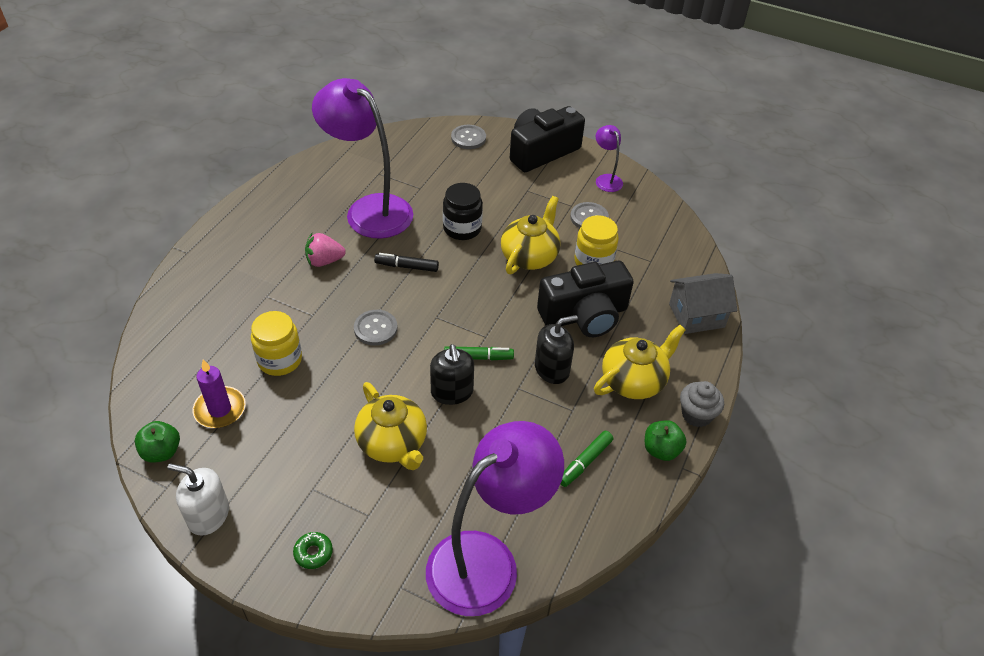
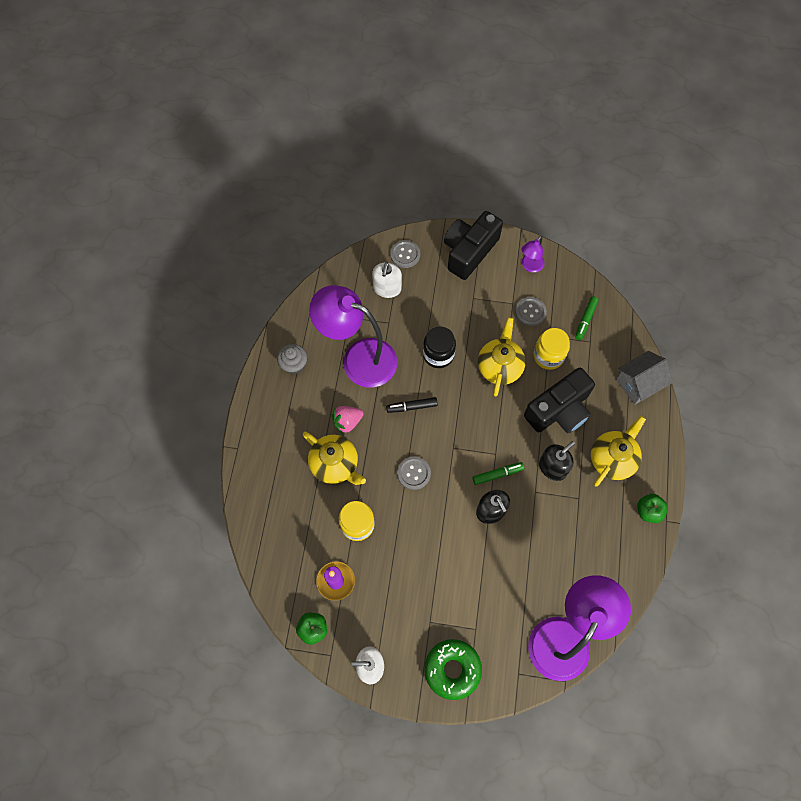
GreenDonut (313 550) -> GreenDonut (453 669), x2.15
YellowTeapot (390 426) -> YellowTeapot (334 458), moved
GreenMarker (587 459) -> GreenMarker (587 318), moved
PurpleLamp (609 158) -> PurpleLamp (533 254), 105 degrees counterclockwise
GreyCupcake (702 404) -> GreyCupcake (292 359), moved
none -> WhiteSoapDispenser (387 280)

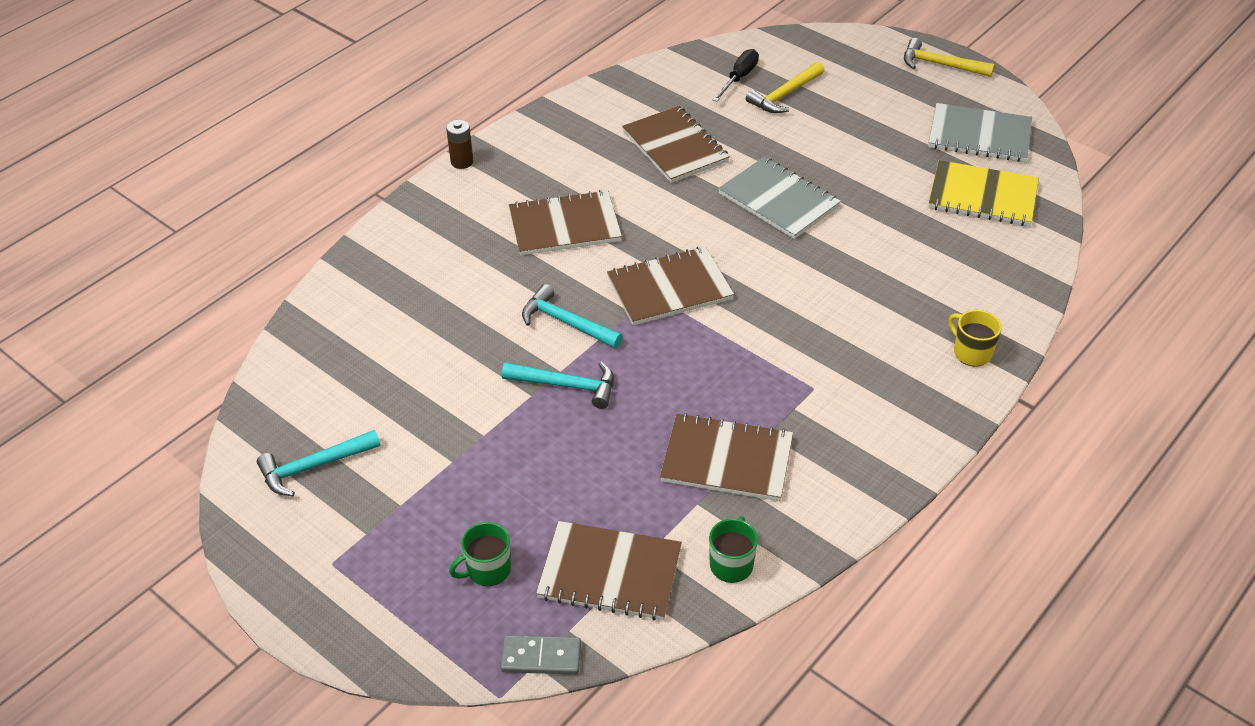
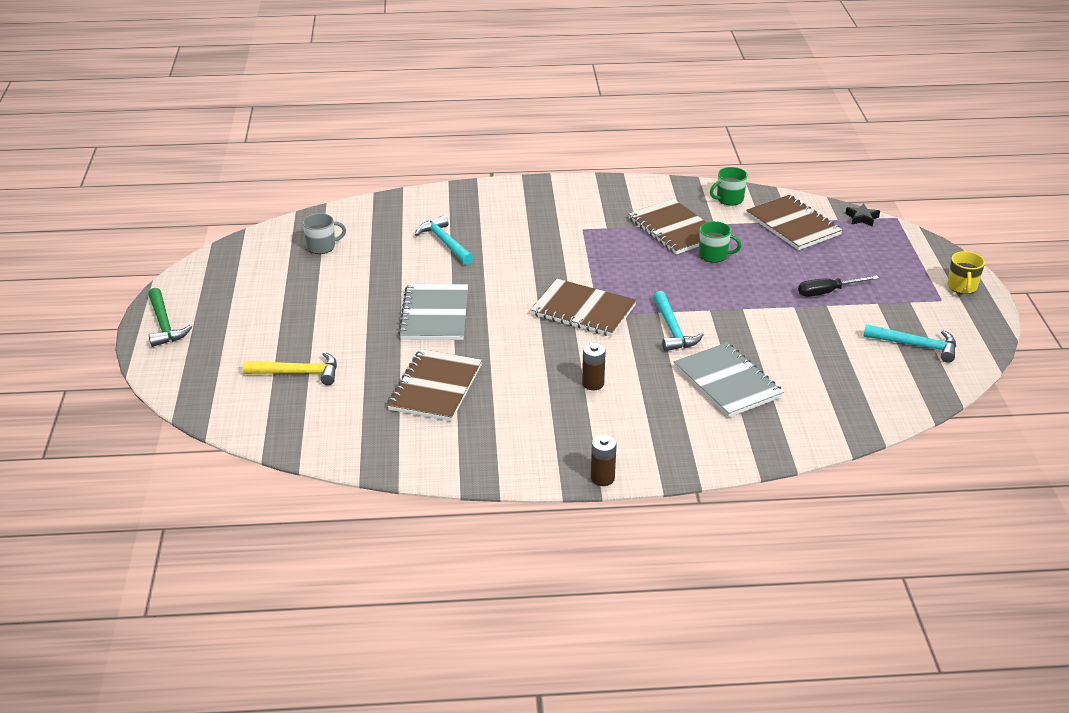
GreenMug (480 554) -> GreenMug (720 242), moved
GreyDomino (541 655) -> BlackStar (862 215)
TurquoiseHammer (558 385) -> TurquoiseHammer (444 240), moved
BrownNotebook (565 223) -> BrownBattery (594 366)
BlackScrewdriver (736 75) -> BlackScrewdriver (838 286), moved
YellowHammer (949 57) -> GreenHammer (170 317)
YellowNotebook (983 193) -> GreyMug (324 233)
GreyNotebook (980 132) -> GreyNotebook (729 379), moved
YellowMug (975 338) -> YellowMug (966 272), moved

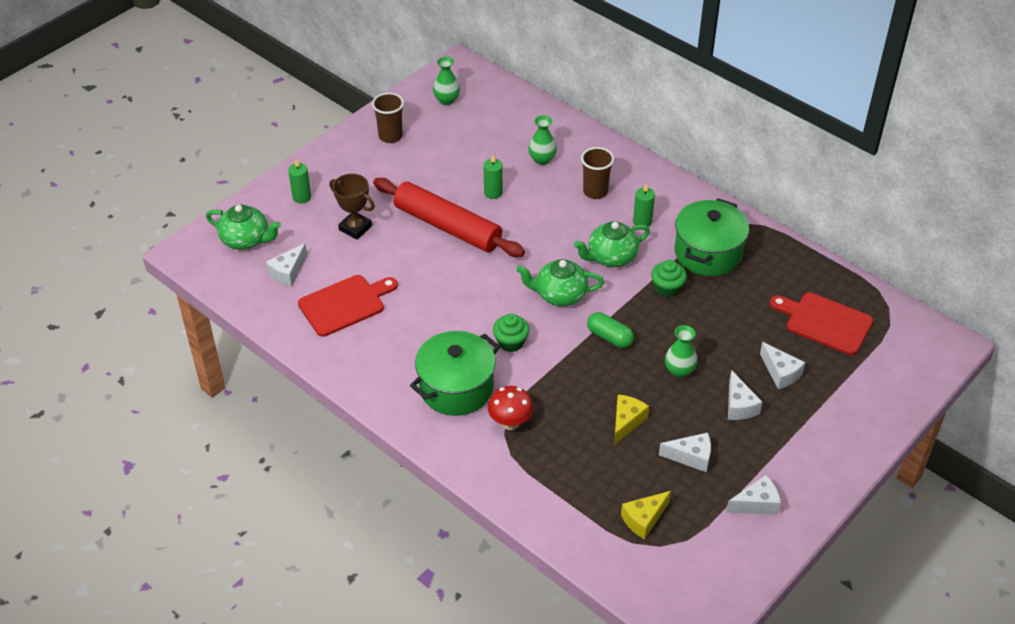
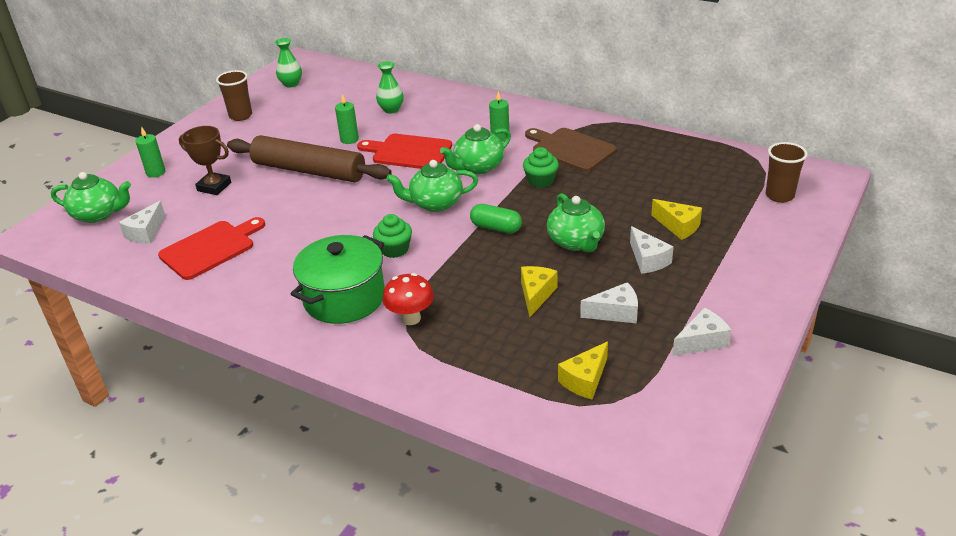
RedRollingPin (449 217) -> BrownRollingPin (309 158)
BrownCup (597 173) -> BrownCup (787 172), moved
GreenVase (681 351) -> GreenTeapot (576 222)
GreenPot (711 237) -> BrownCuttingBoard (570 150)
WhiteCheese (782 365) -> YellowCheese (676 219)
RedCuttingBoard (821 323) -> RedCuttingBoard (404 151), moved

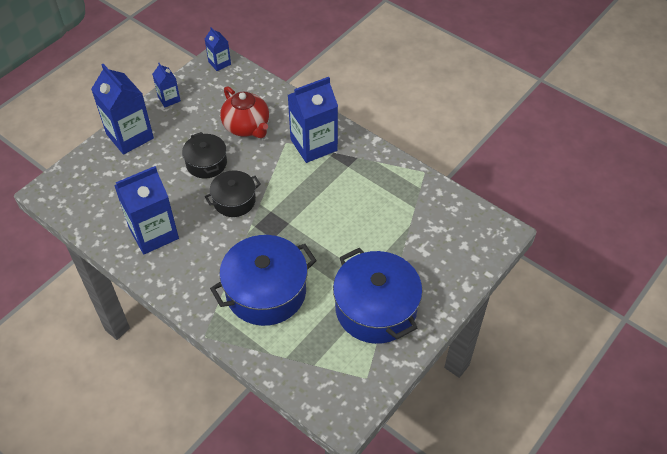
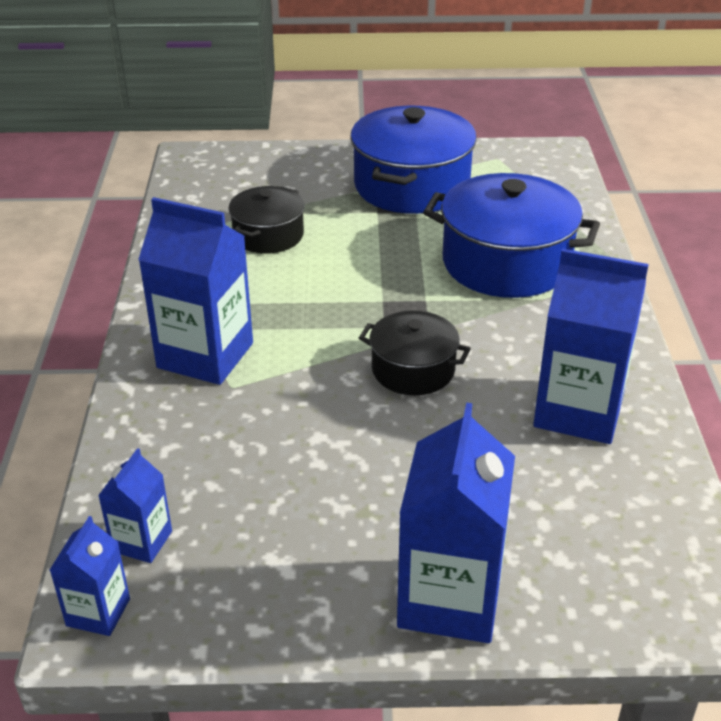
BlueCarton (166 85) -> BlueCarton (135 505), moved
BlackPot (204 155) -> BlackPot (266 220), moved
RedTeapot (244 112) -> none

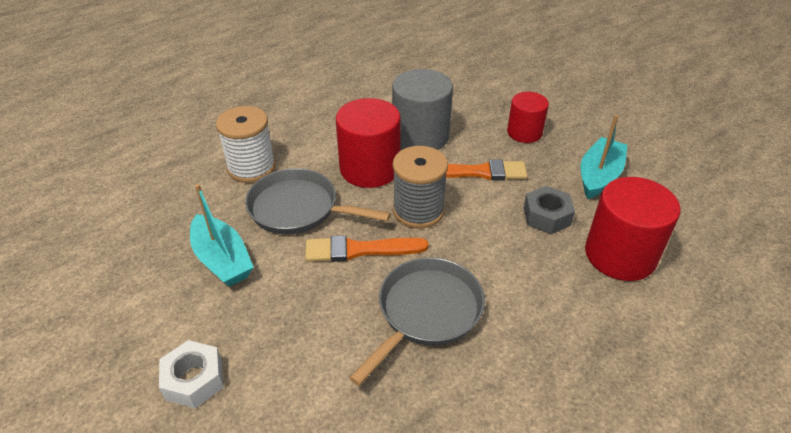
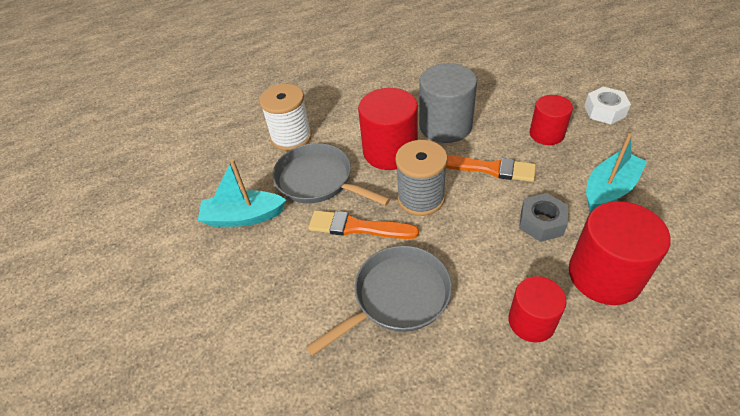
WhiteNut (191 374) -> WhiteNut (607 105), moved
TurquoiseBoat (222 235) -> TurquoiseBoat (242 193), 105 degrees clockwise
none -> RedCylinder (537 309)

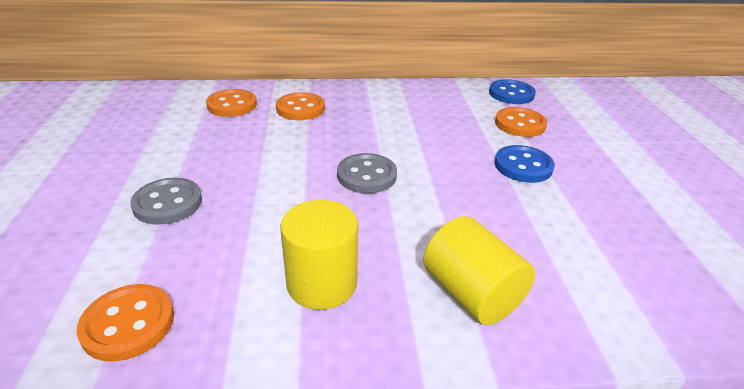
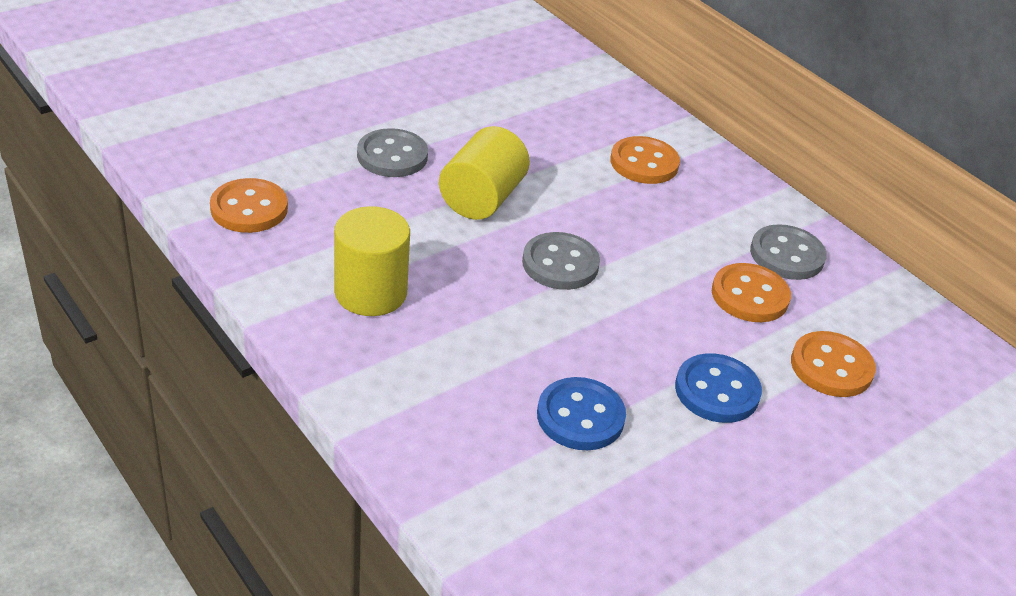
OrangeButton (231 103) -> OrangeButton (751 292), moved
YellowCylinder (479 270) -> YellowCylinder (484 173), moved
BlueButton (512 91) -> BlueButton (581 413), moved
none -> GreyButton (788 252)

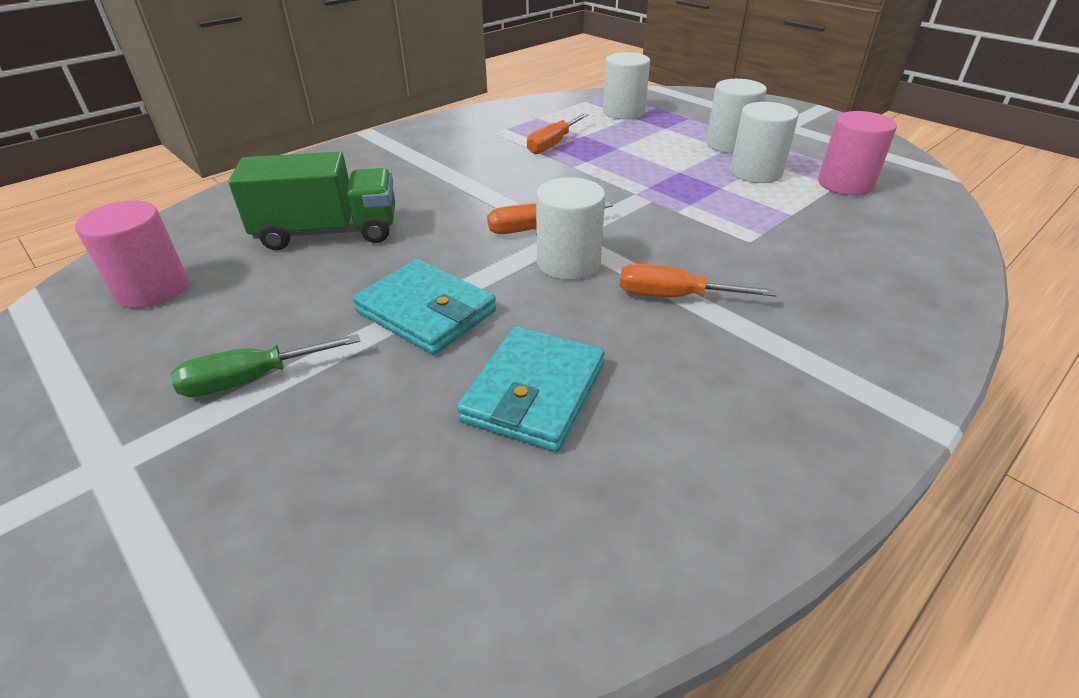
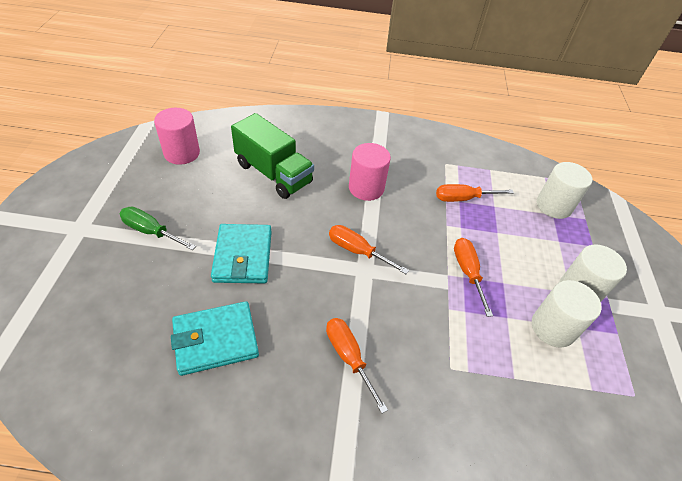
WhiteCylinder (570 228) -> none
PinkCylinder (857 153) -> PinkCylinder (370 172), moved
none -> OrangeScrewdriver (473 277)

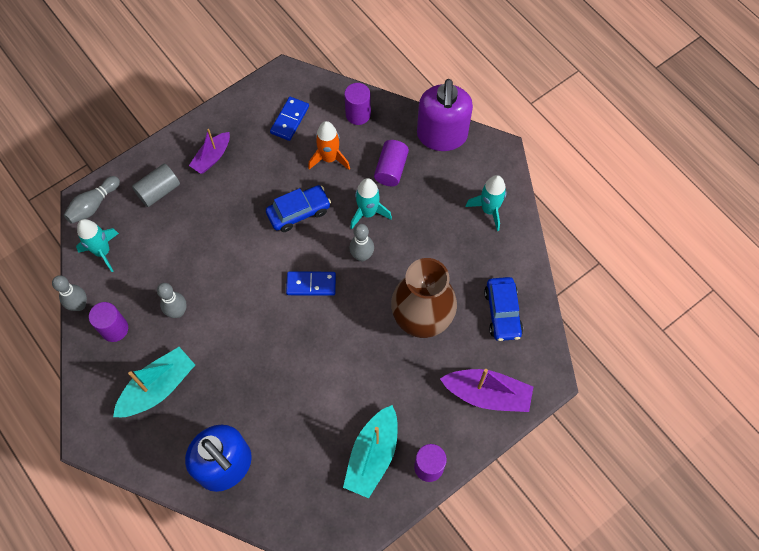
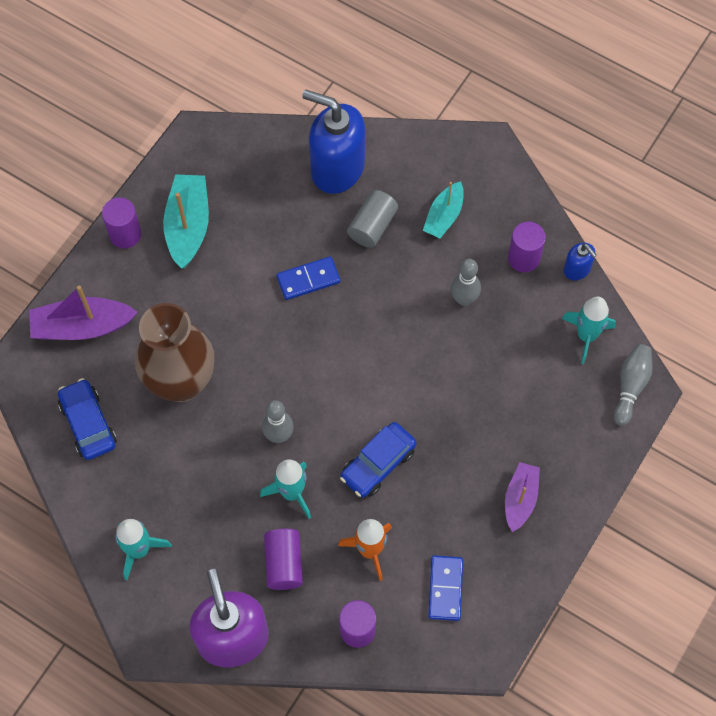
GreyBowlingPin (69 293) -> BlueSoapDispenser (580 261)
TurquoiseBoat (154 382) -> TurquoiseBoat (443 209), x0.65
GreyCylinder (156 185) -> GreyCylinder (372 219), moved
BlueDomino (311 283) -> BlueDomino (308 278), moved

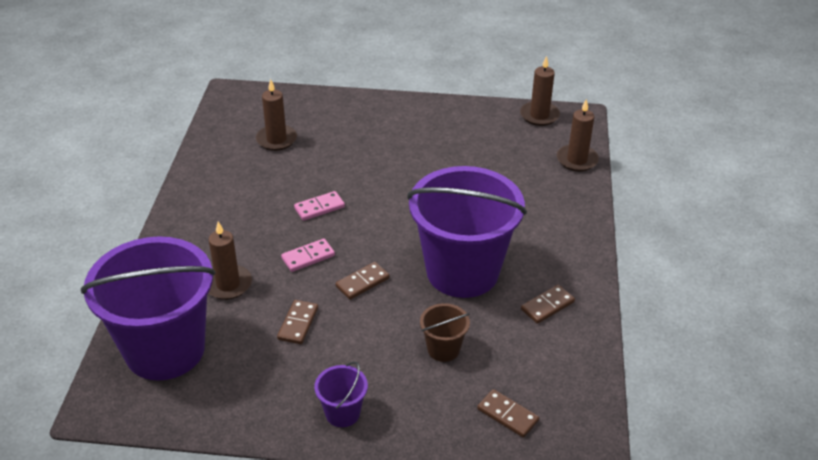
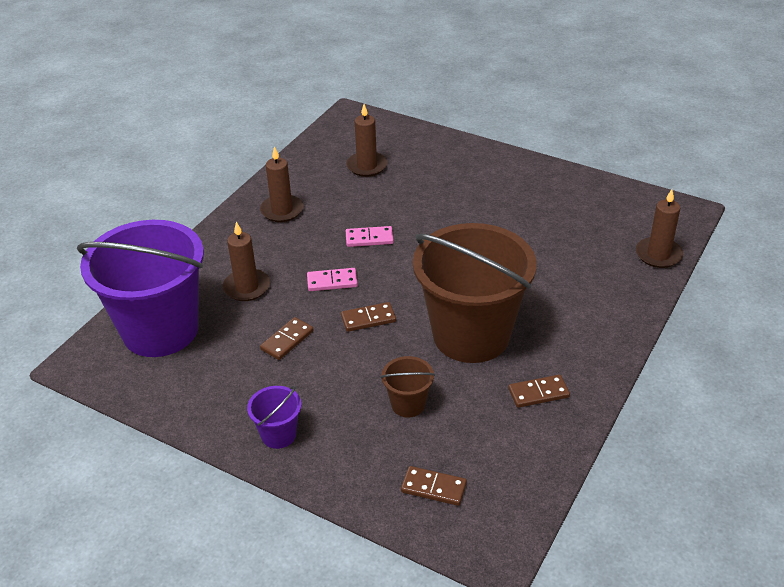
PurpleBucket (467 232) -> BrownBucket (475 293)
BrownDomino (508 413) -> BrownDomino (434 486), 45 degrees counterclockwise
BrownCandle (540 91) -> BrownCandle (282 184), moved

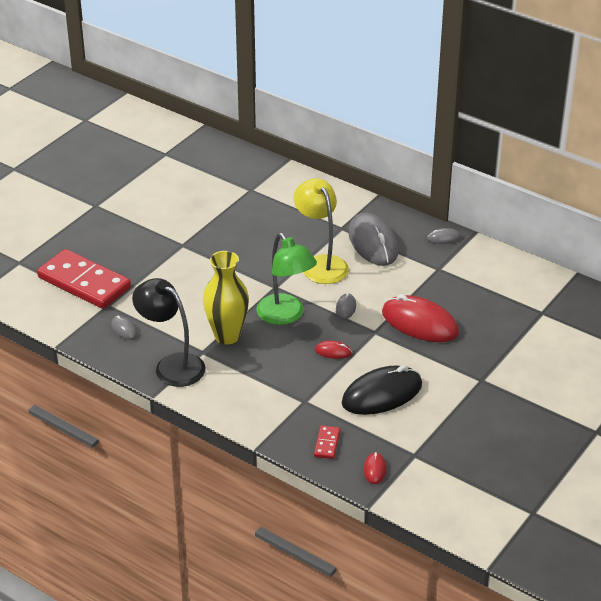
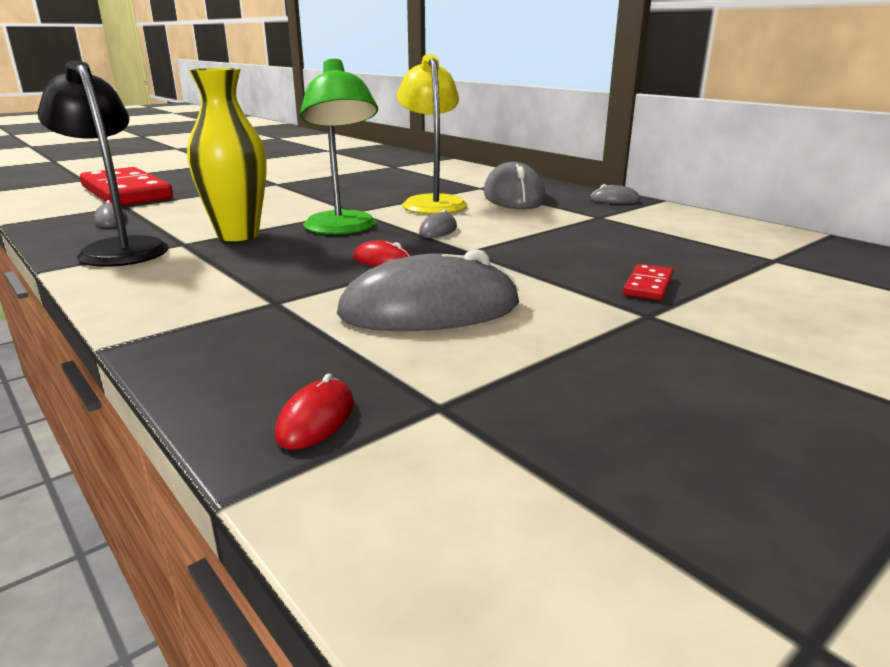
RedDomino (327 442) -> RedDomino (648 282), moved
BlackMouse (382 390) -> GreyMouse (428 290)
RedMouse (420 318) -> none

